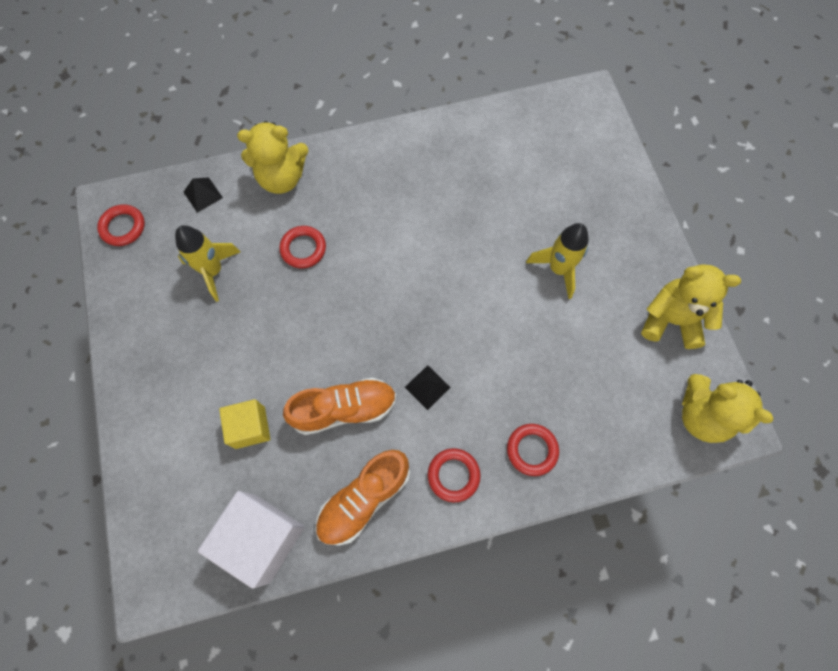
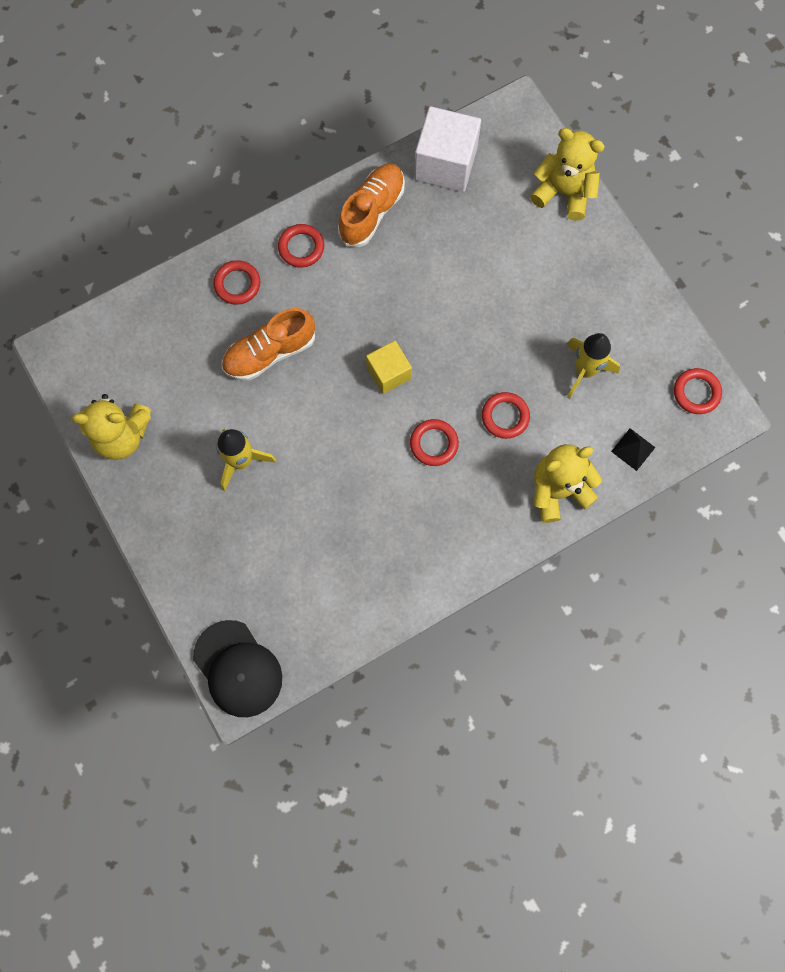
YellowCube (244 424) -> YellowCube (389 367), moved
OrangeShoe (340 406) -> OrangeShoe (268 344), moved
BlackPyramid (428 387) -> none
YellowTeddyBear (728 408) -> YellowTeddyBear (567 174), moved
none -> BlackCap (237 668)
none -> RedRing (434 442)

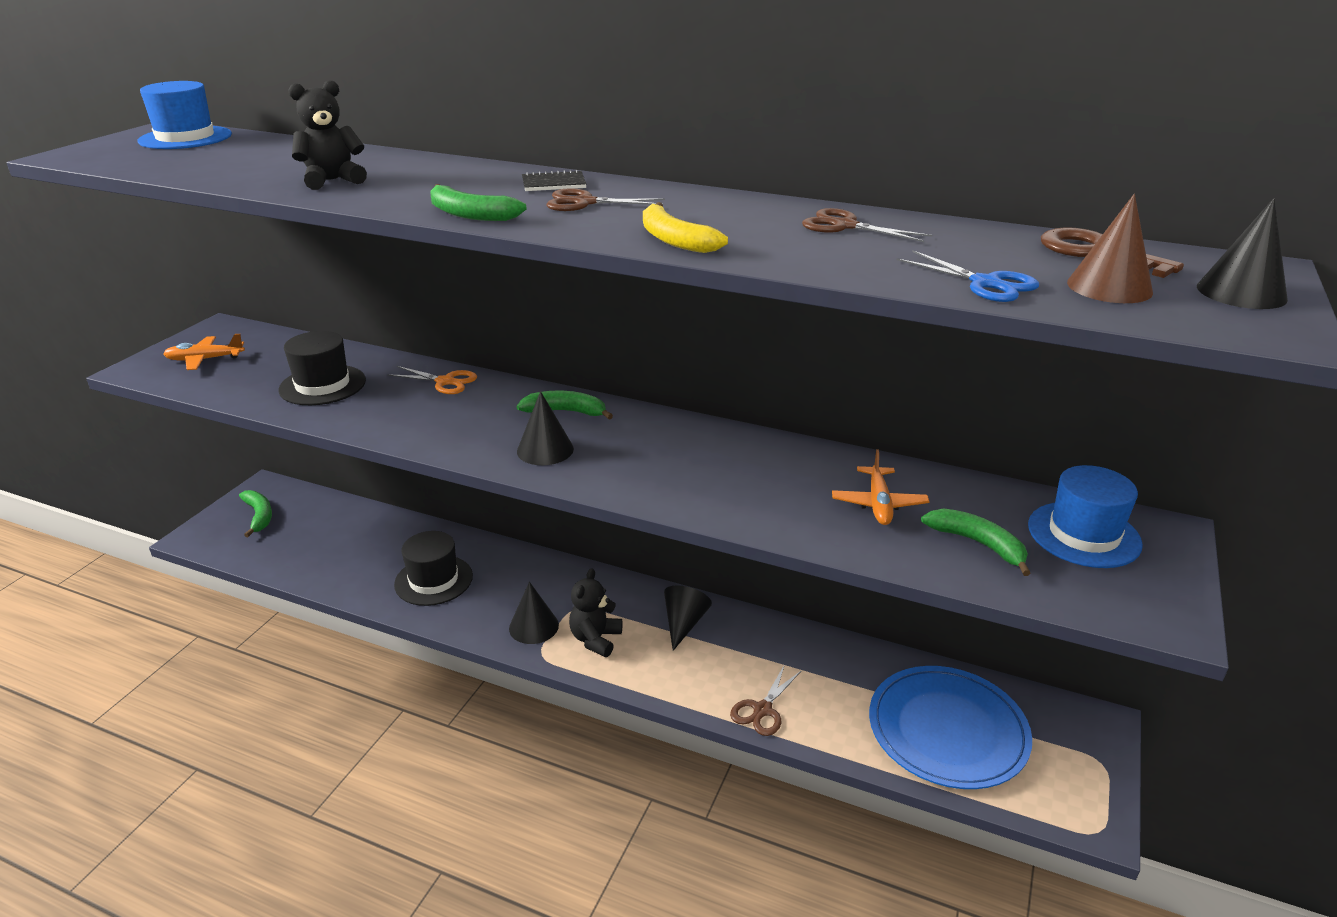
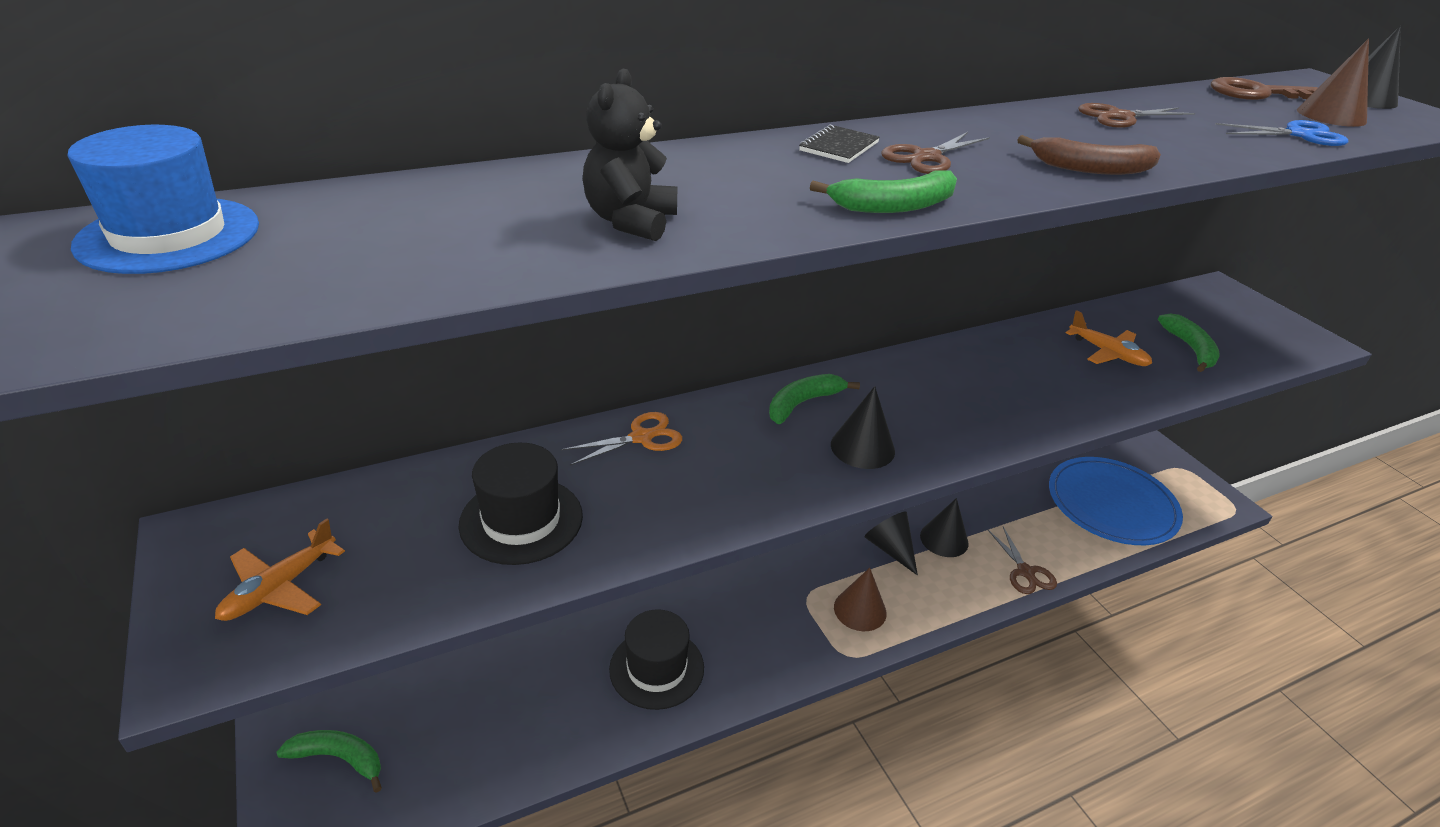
BlackCone (534 613) -> BlackCone (944 527), moved
BlackTeddyBear (595 612) -> BrownCone (860 599)
YellowBanana (685 227) -> BrownBanana (1089 155)
GreenBanana (975 542) -> GreenBanana (1189 343), 90 degrees clockwise
BlueHat (1085 516) -> none

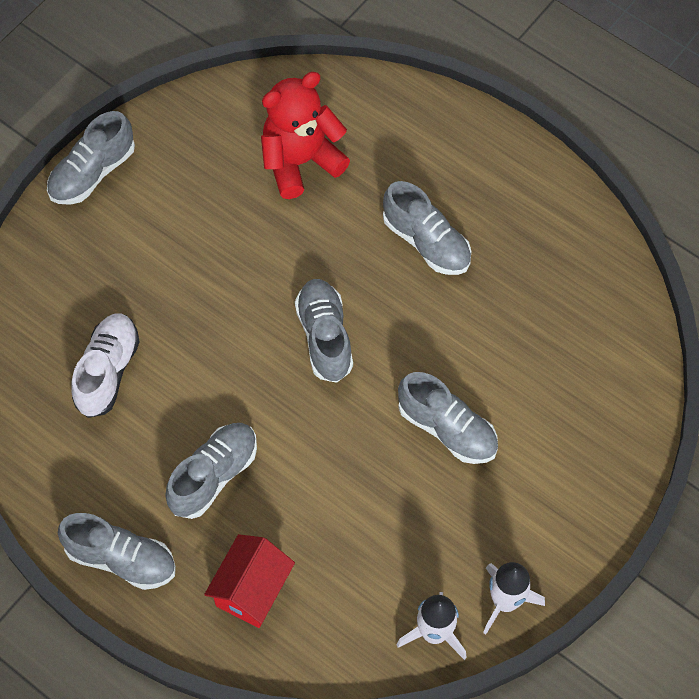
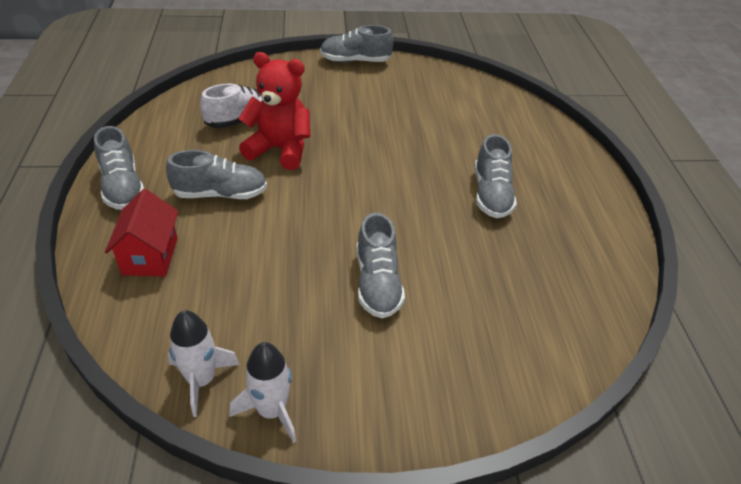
RedHouse (249 581) -> RedHouse (141 233), 75 degrees counterclockwise
RedTeddyBear (305 135) -> RedTeddyBear (274 111), moved
GreyShoe (324 331) -> none

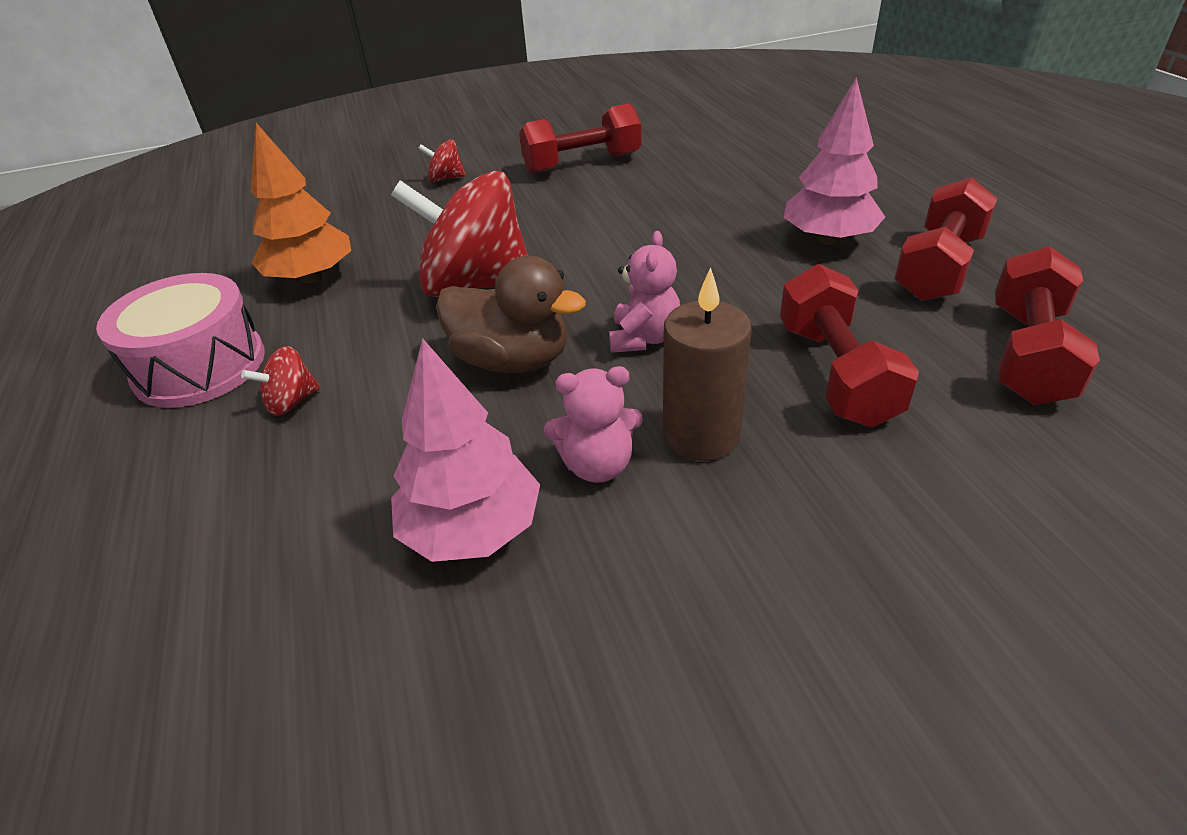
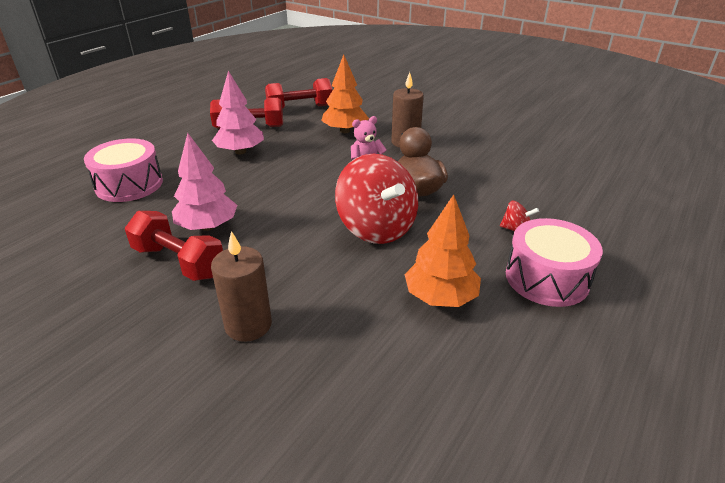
PinkTree (465 450) -> PinkTree (204 182), moved
RedSpinningTop (442 161) -> BrownCandle (241 286)
PinkTeddyBear (593 424) -> none
RedDumbbell (849 346) -> OrangeTree (345 93)
none -> PinkDrum (123 170)

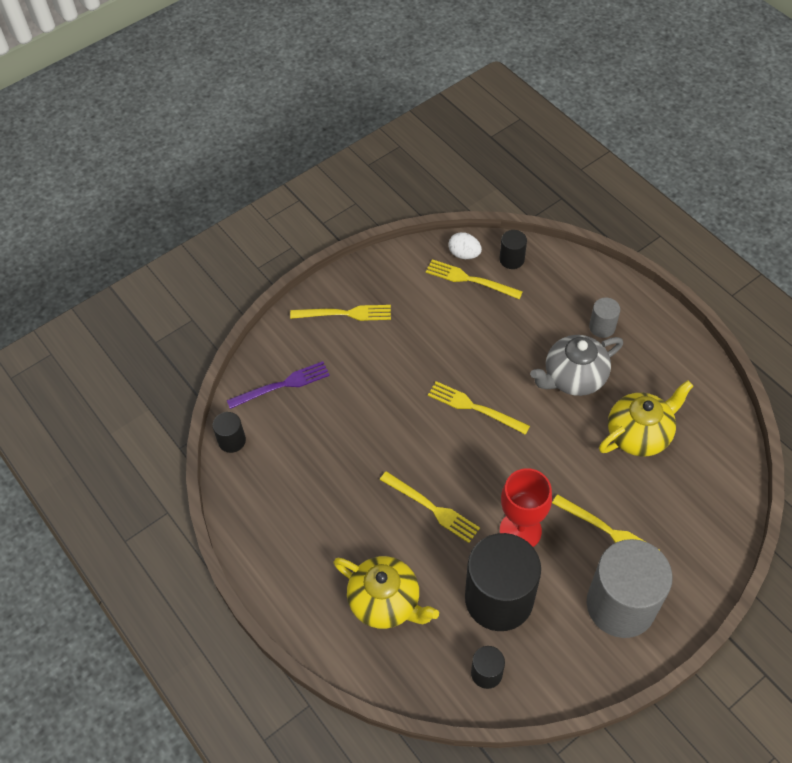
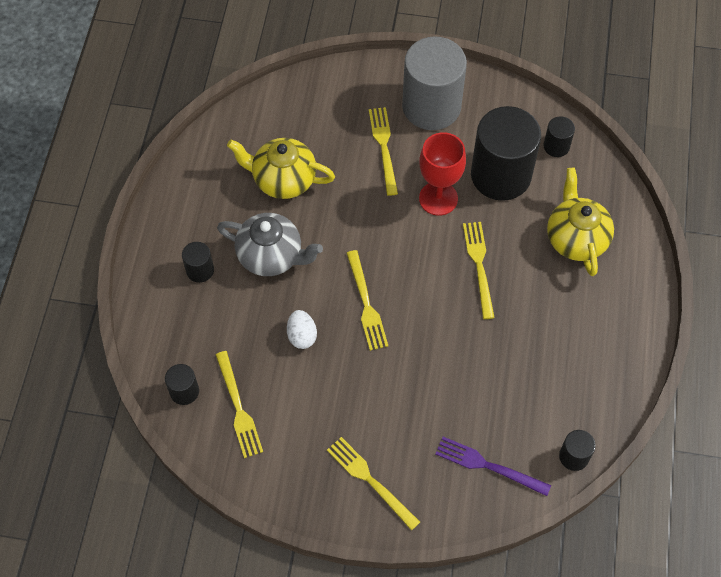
WhiteEgg (465 245) -> WhiteEgg (302 329), moved
GreyCylinder (604 318) -> BlackCylinder (198 262)

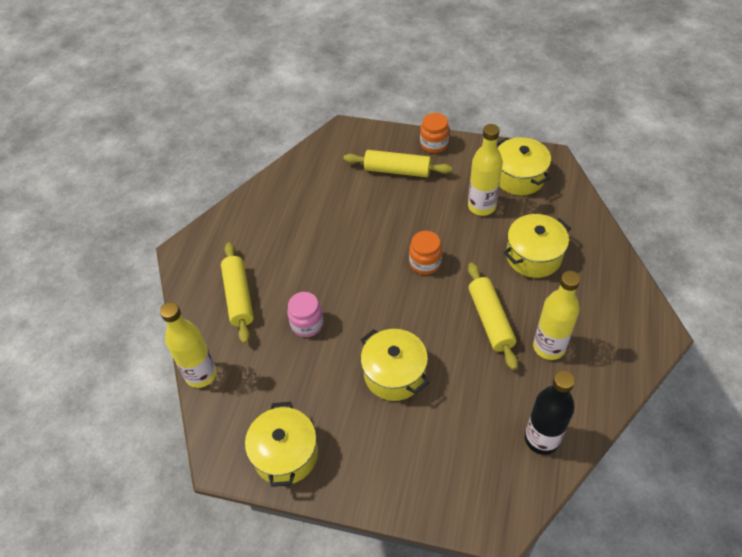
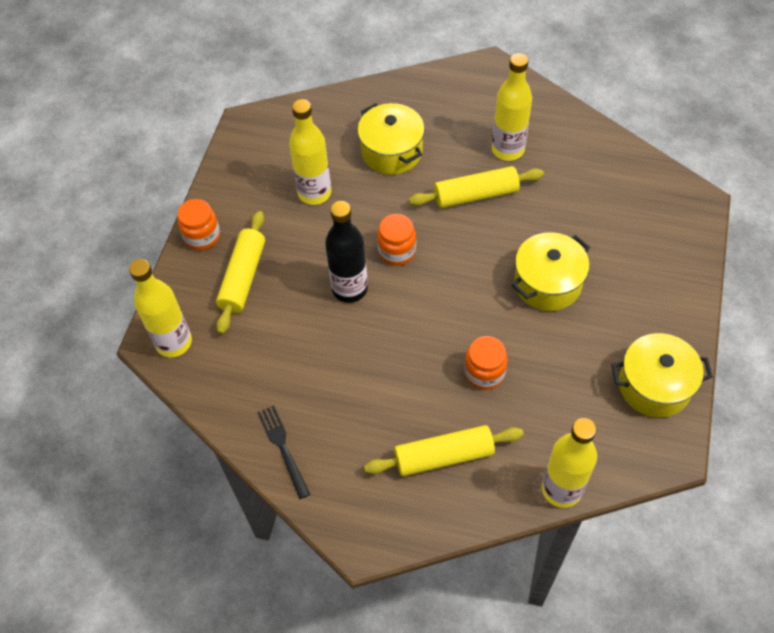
PinkJar (305 314) -> OrangeJar (485 363)
YellowPot (524 166) -> none
BlackBottle (550 412) -> BlackBottle (346 252), moved
none -> YellowBottle (160 308)
none -> BlackFork (283 452)

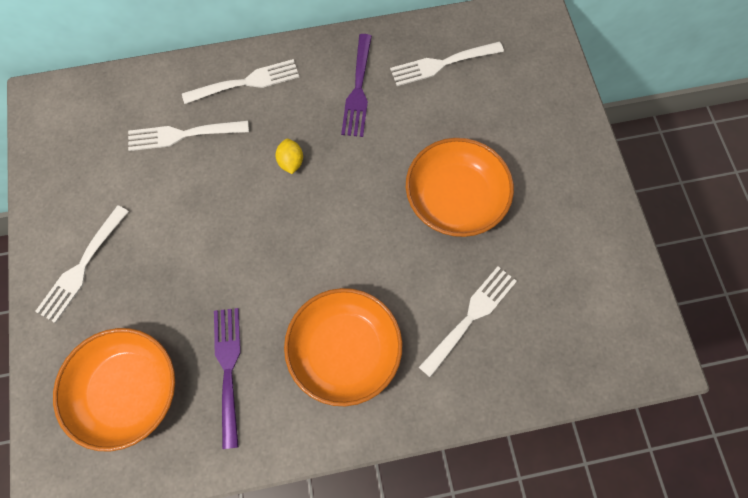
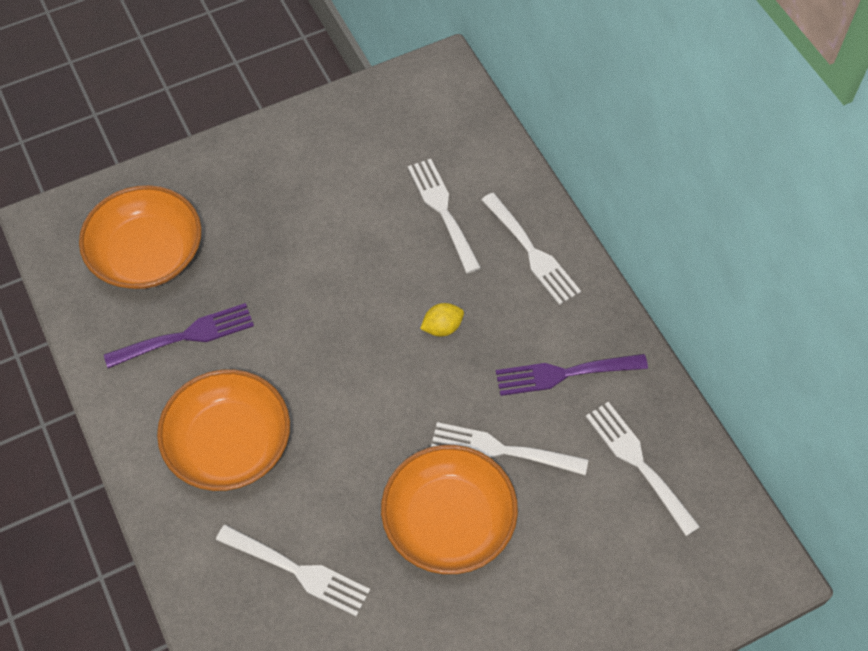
WhiteFork (82 264) -> WhiteFork (509 448), moved

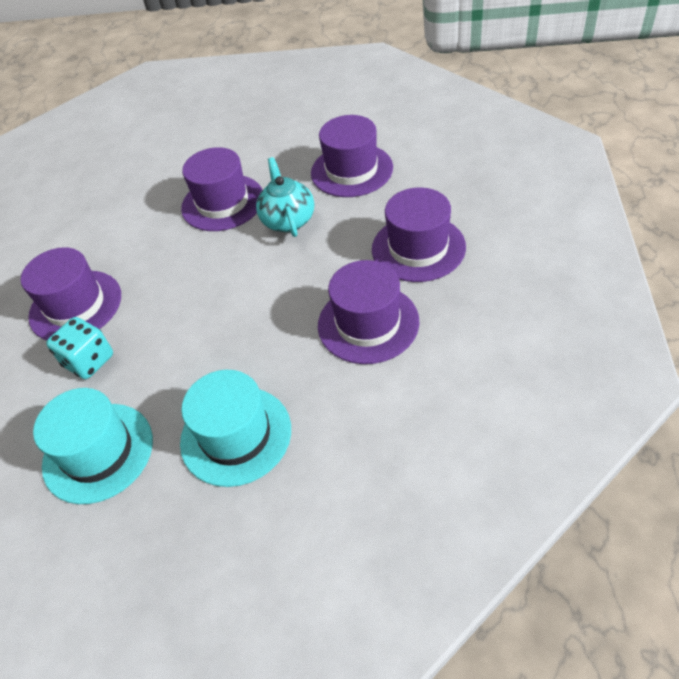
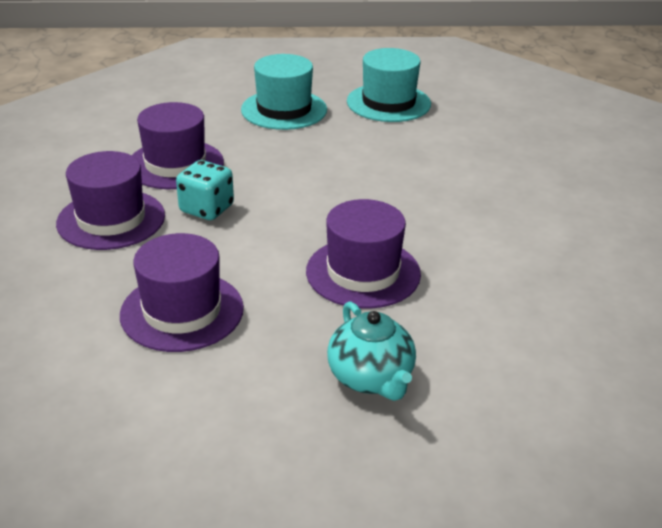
PurpleHat (71 293) -> none
TurquoiseDice (79 348) -> TurquoiseDice (205 190), moved
TurquoiseTeapot (285 197) -> TurquoiseTeapot (371 351), moved

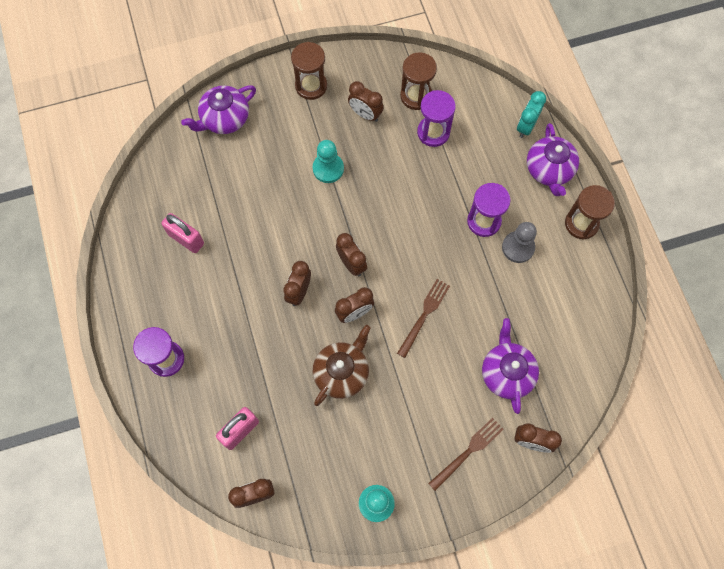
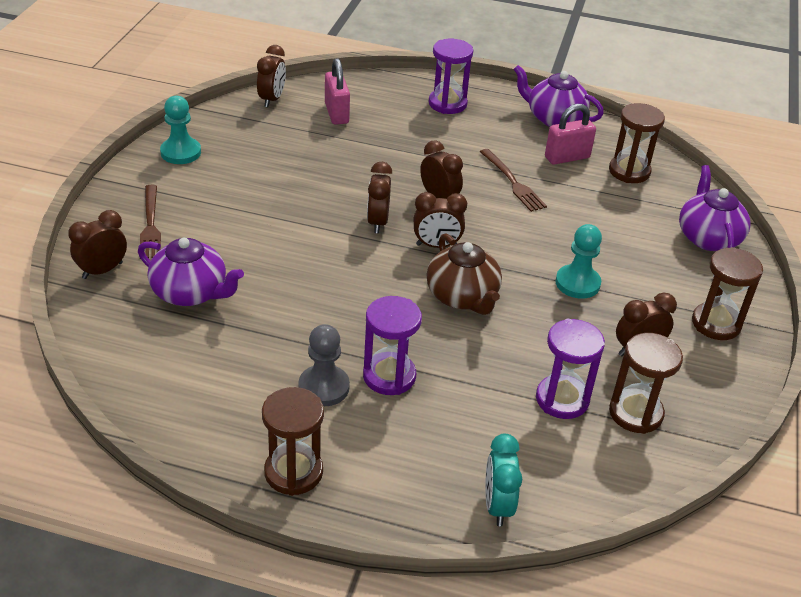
BrownTeapot (342 365) -> BrownTeapot (464 274), moved
BrownFork (423 318) -> BrownFork (513 180), moved
TurquoiseClock (531 114) -> TurquoiseClock (503 480), 150 degrees counterclockwise
PurpleTeapot (553 159) -> PurpleTeapot (559 96), moved
none -> BrownHourglass (637 143)

